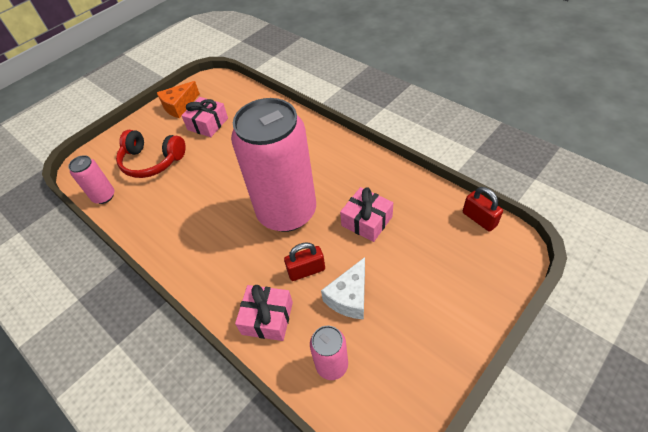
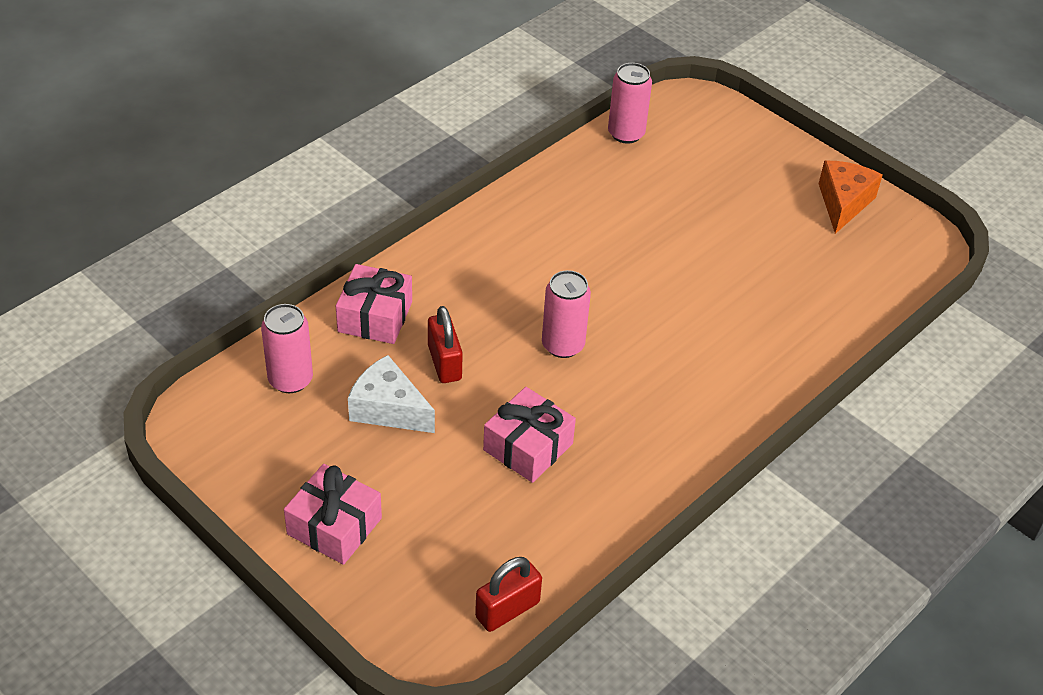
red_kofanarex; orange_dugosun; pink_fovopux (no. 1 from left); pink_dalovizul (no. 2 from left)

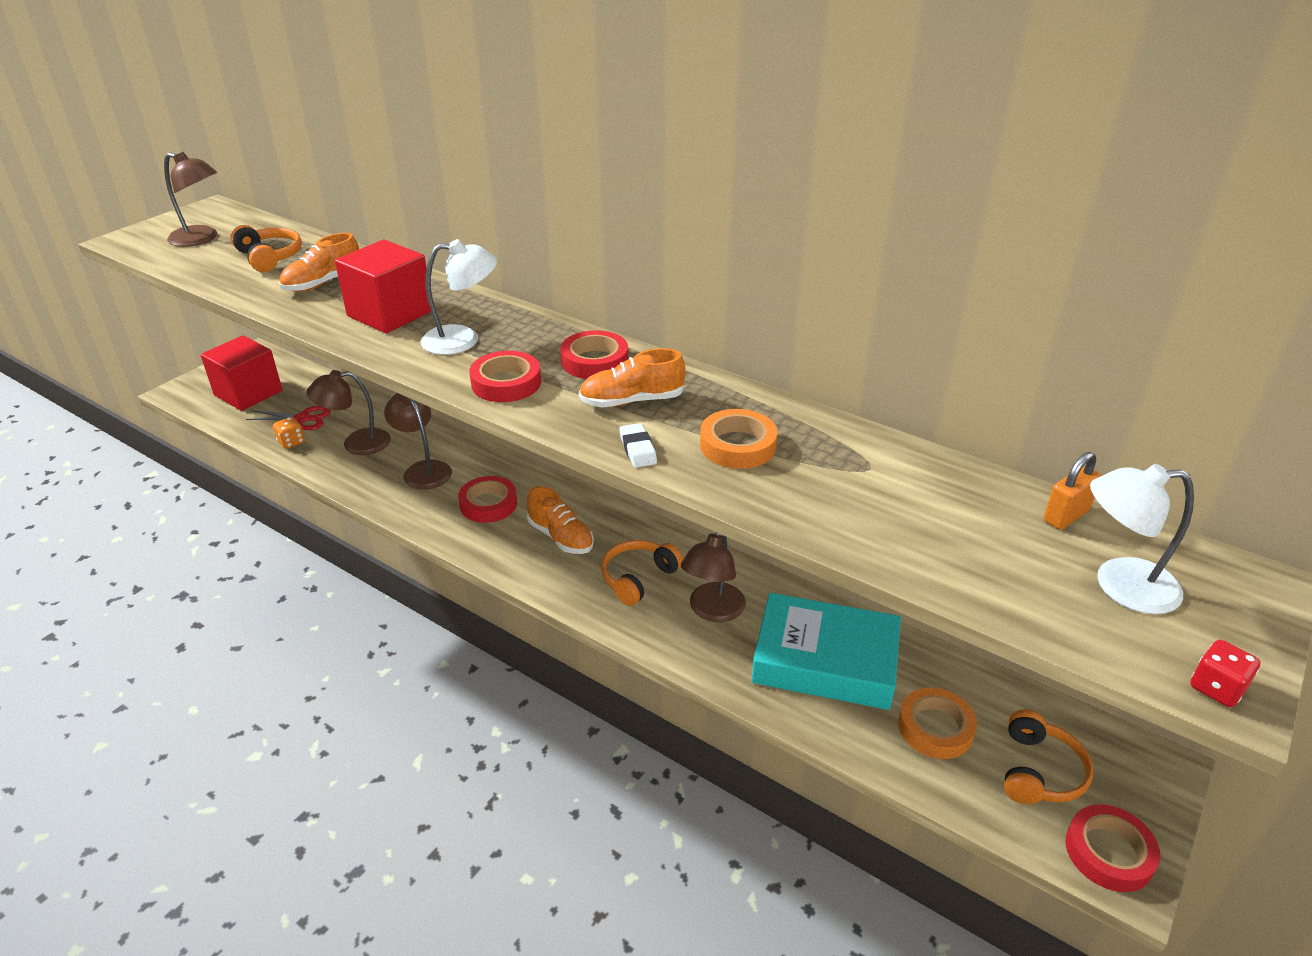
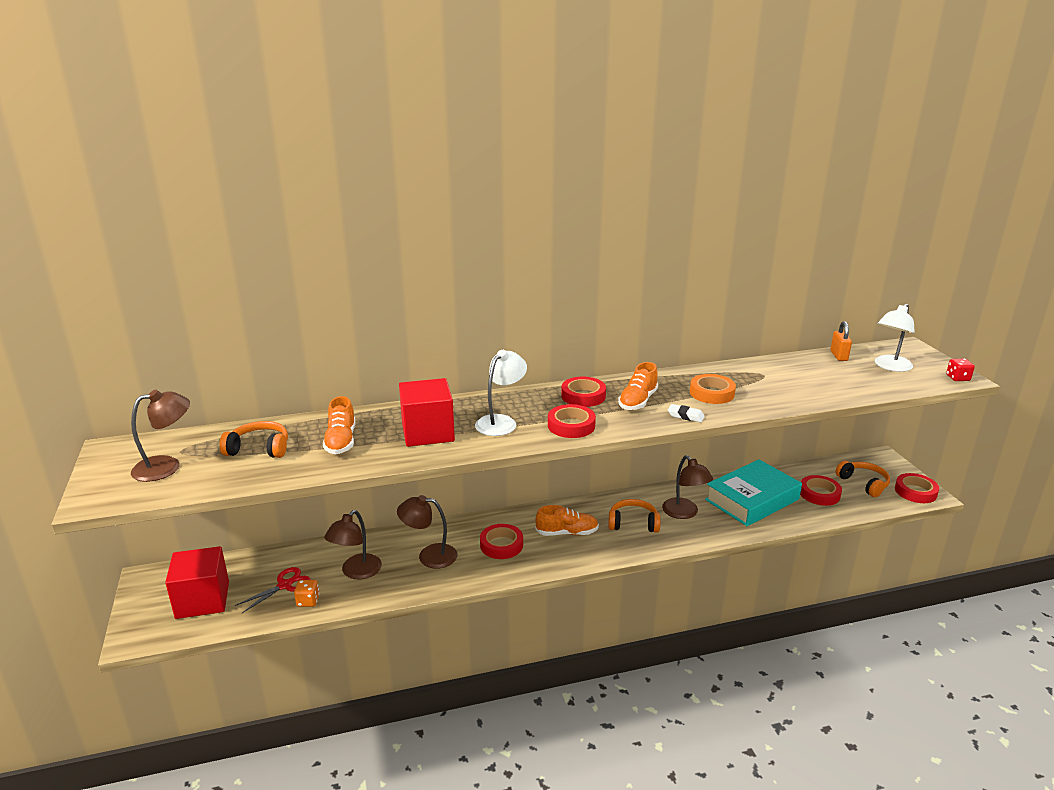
orange_kofanarex (no. 2 from left); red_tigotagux (no. 4 from left)

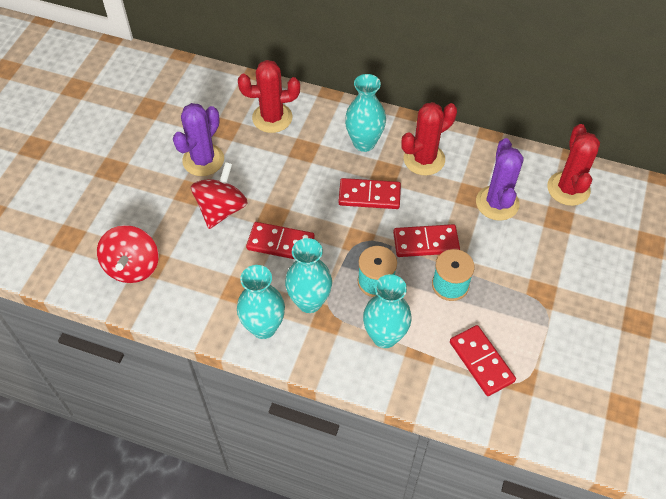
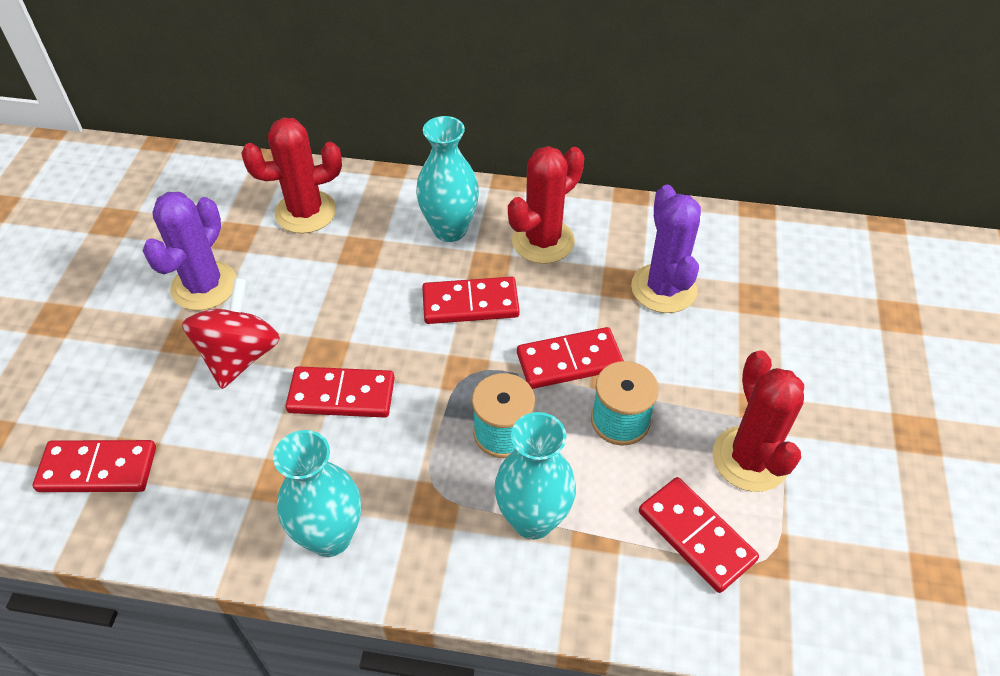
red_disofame (no. 1 from left); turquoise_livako (no. 2 from left in the first image); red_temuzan (no. 3 from left)

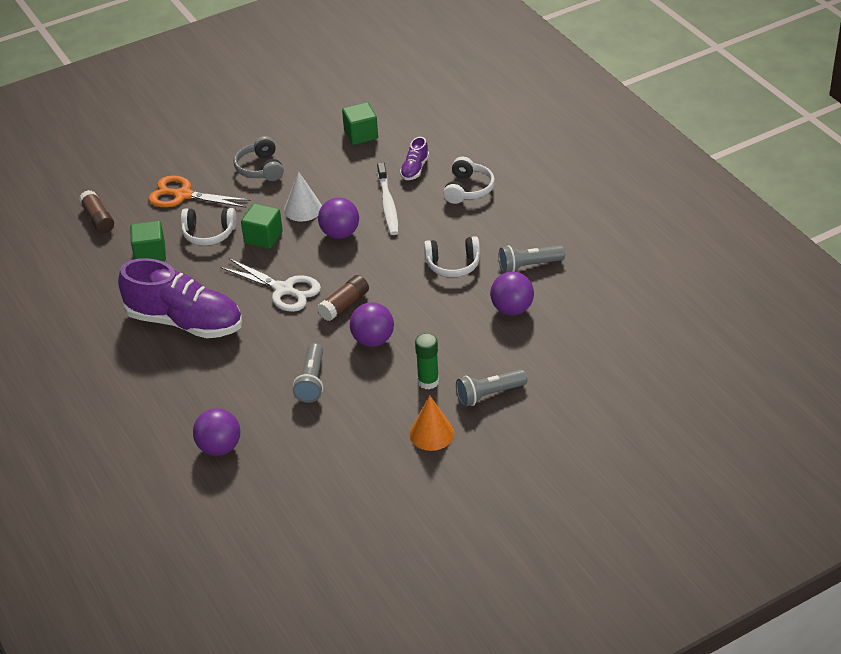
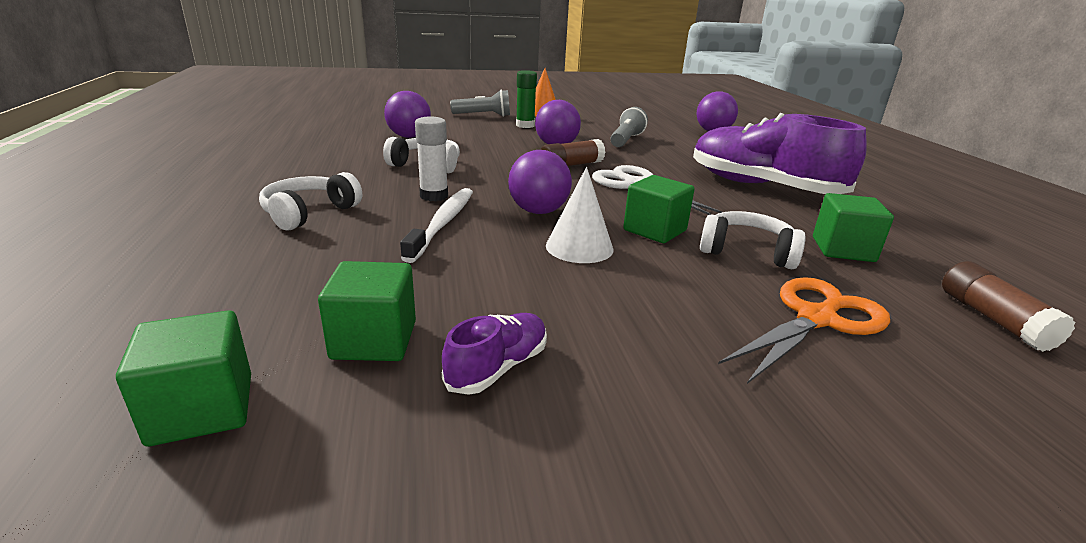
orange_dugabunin; grey_kofanarex; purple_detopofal (no. 1 from left); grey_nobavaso (no. 3 from left in the first image); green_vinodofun (no. 1 from left); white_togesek

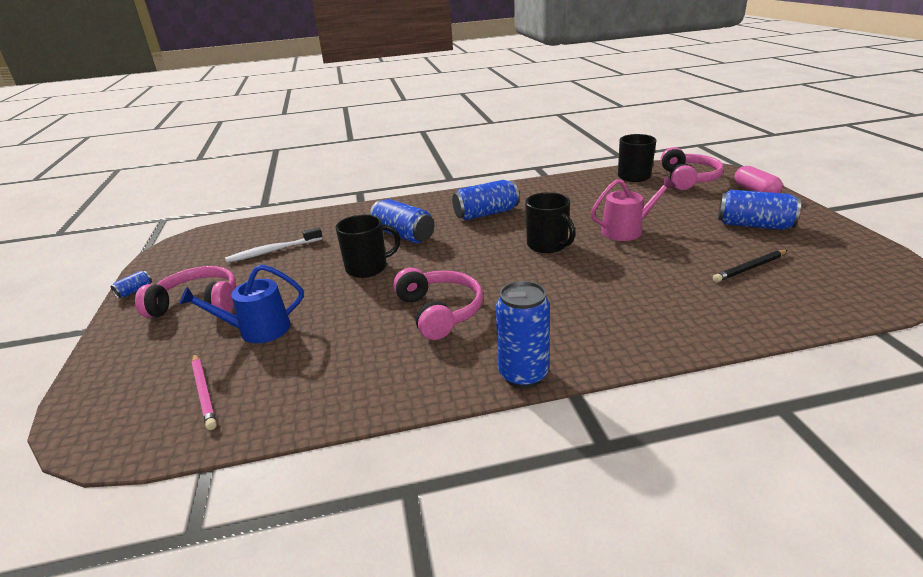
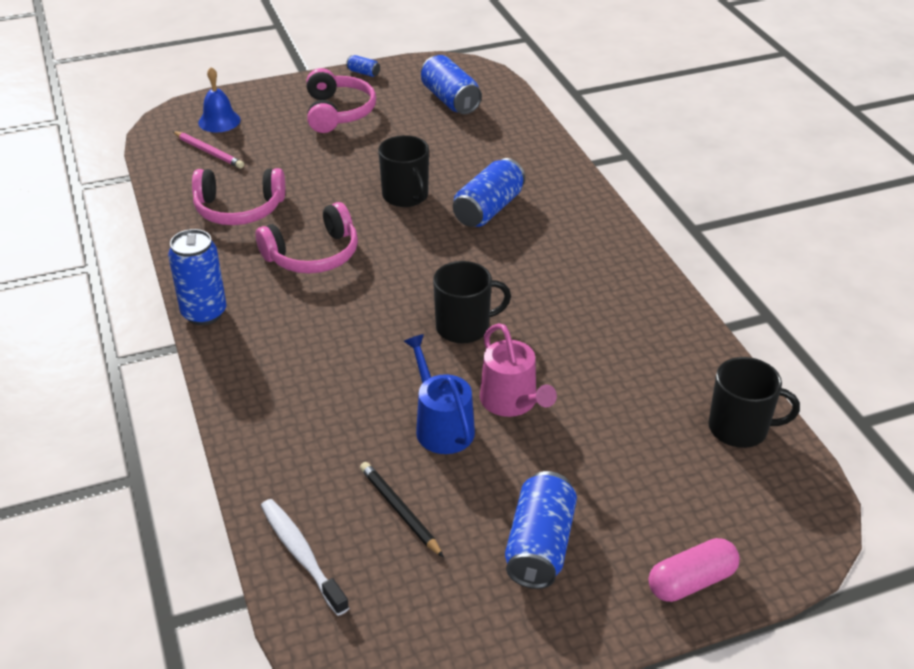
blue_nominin; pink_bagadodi; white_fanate; blue_dalovizul (no. 3 from left); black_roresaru (no. 2 from left); pink_kofanarex (no. 1 from left); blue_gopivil

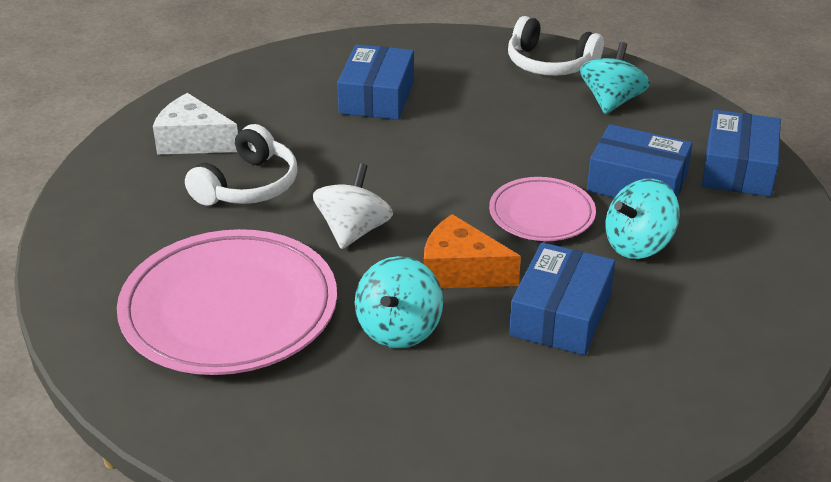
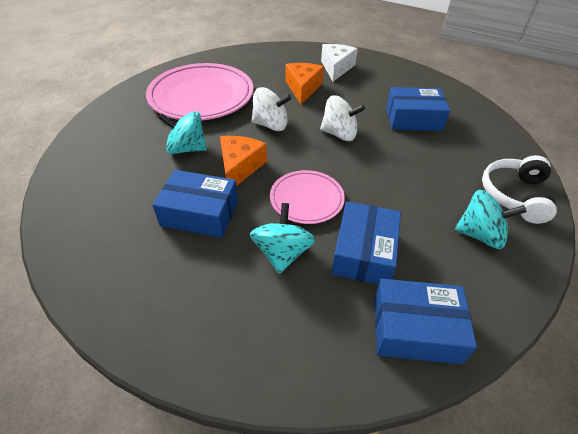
orange_dugosun (no. 2 from left); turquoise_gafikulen (no. 2 from left); white_gafikulen (no. 2 from left)

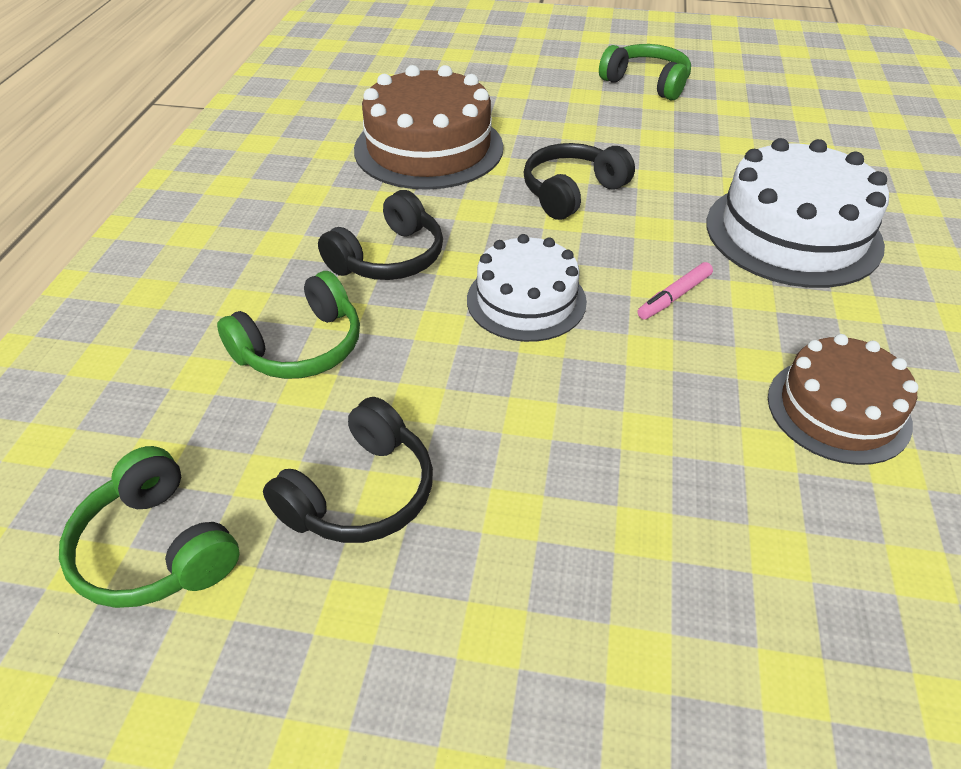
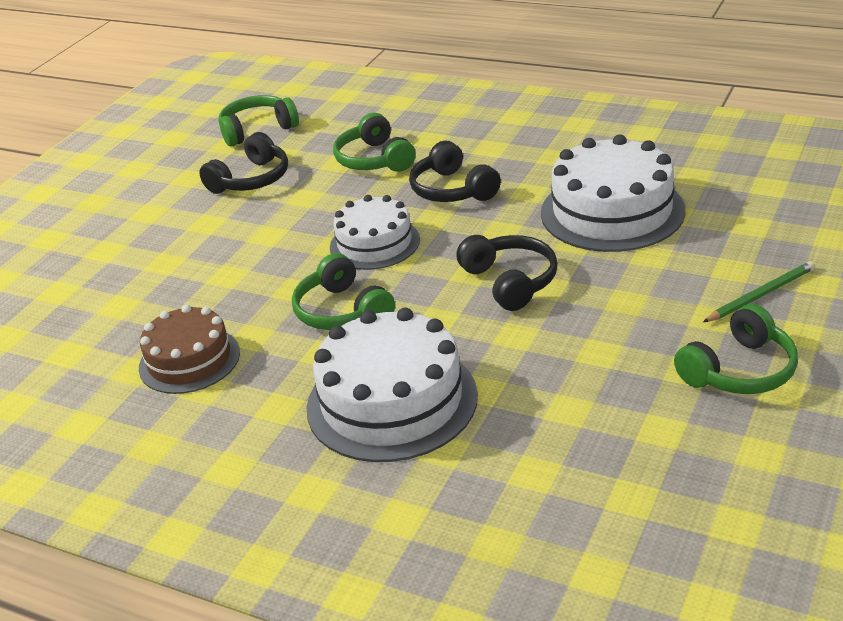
black_kofanarex (no. 1 from left); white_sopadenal (no. 3 from left); green_kofanarex (no. 2 from left); green_bagadodi

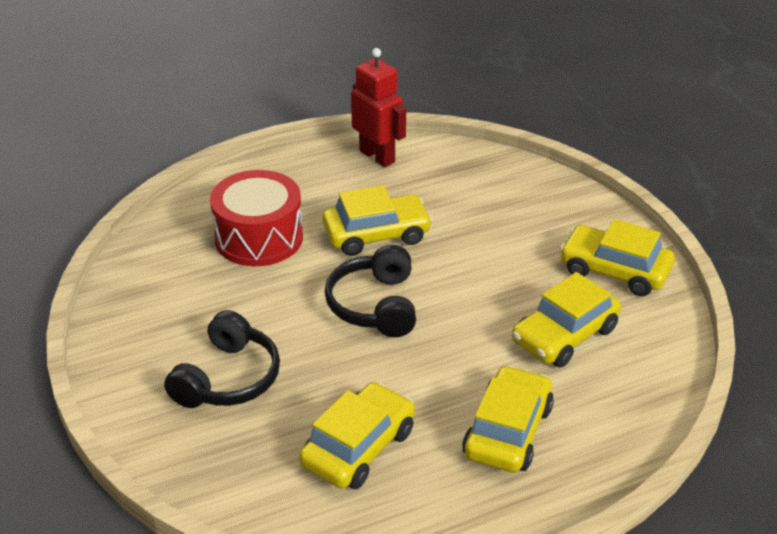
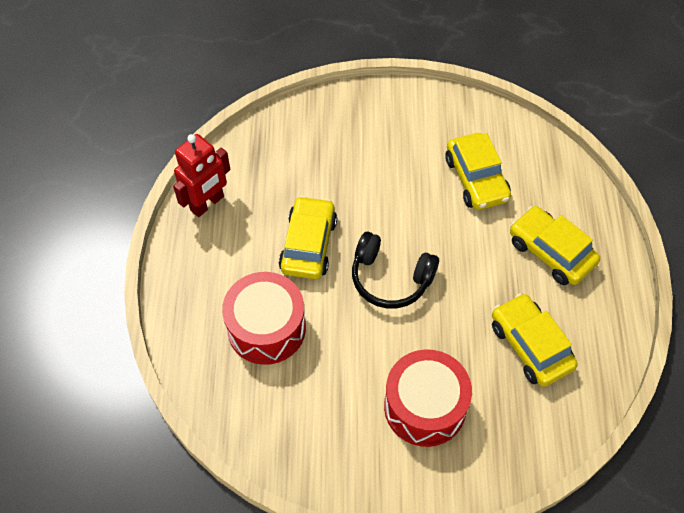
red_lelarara (no. 2 from left); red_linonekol; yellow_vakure (no. 5 from left in the first image)

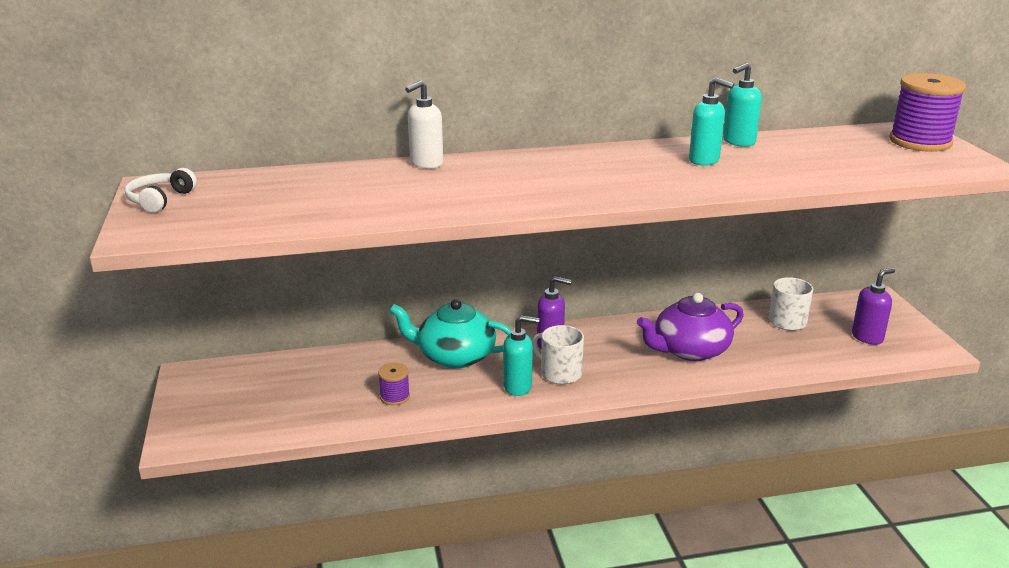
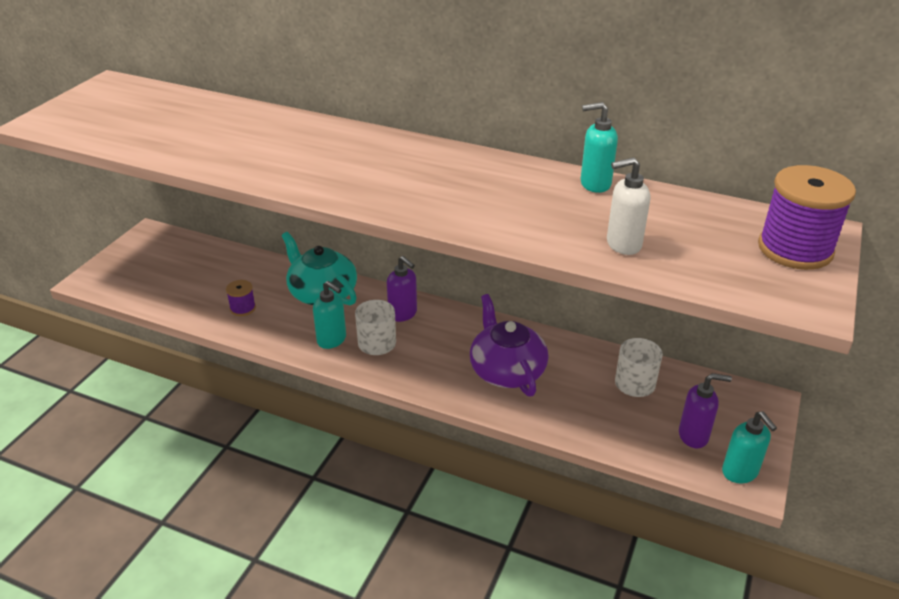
white_kofanarex; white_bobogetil; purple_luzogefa; turquoise_bobogetil (no. 3 from left)

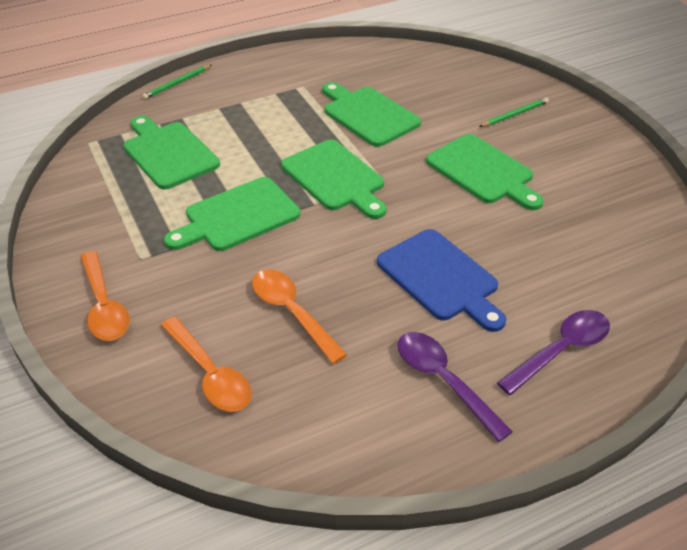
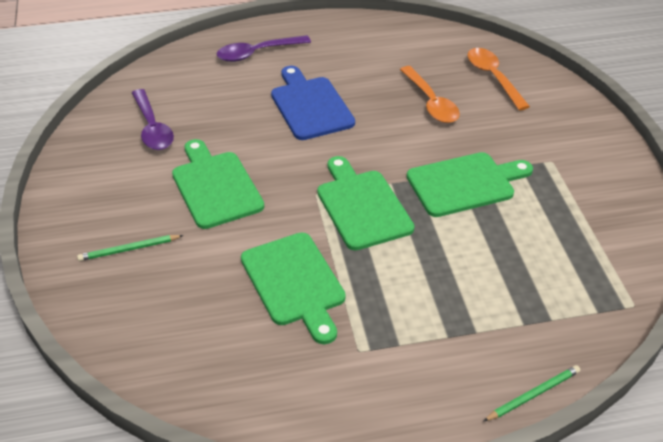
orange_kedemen (no. 1 from left in the first image); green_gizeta (no. 1 from left in the first image); purple_kedemen (no. 1 from left)

